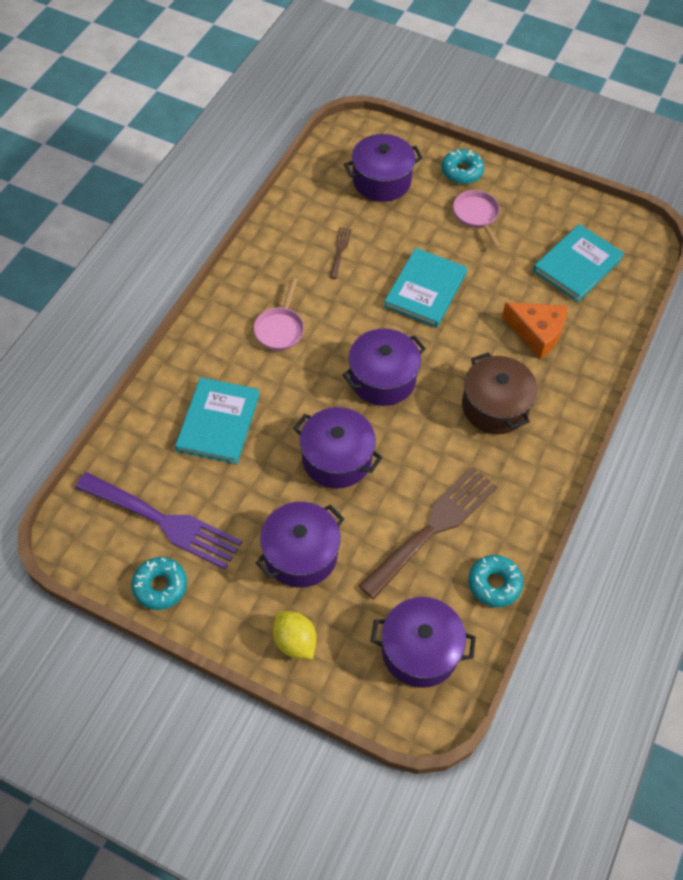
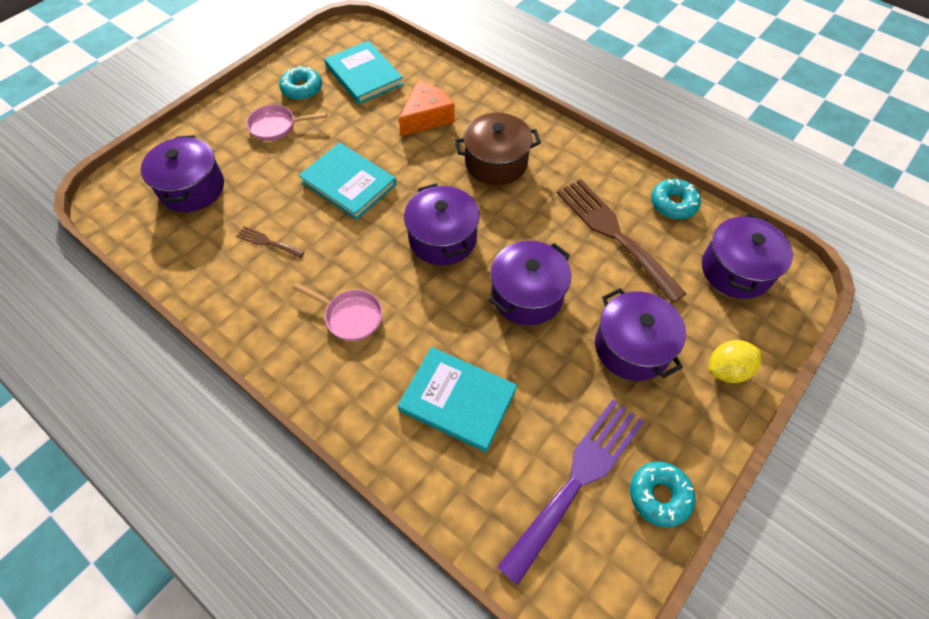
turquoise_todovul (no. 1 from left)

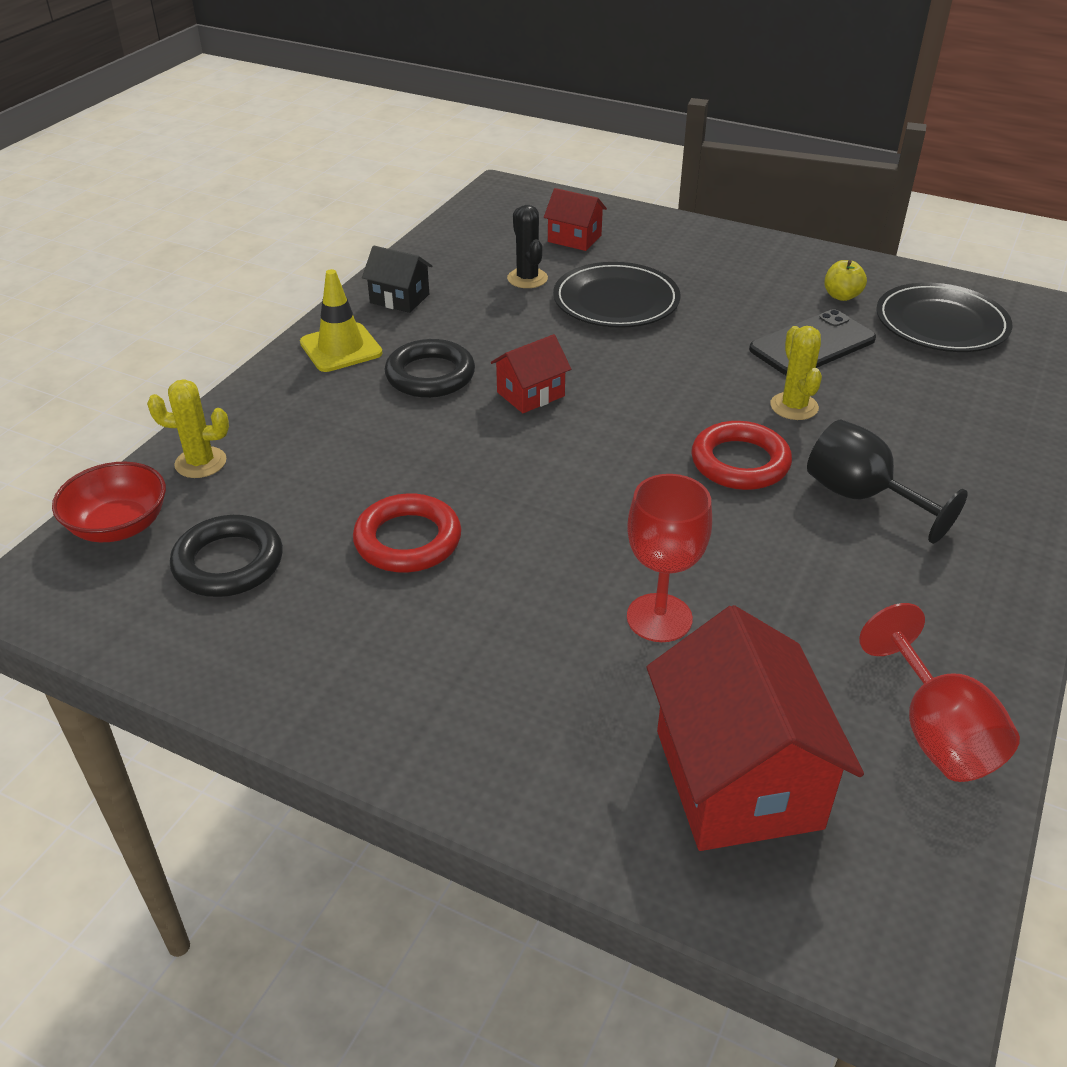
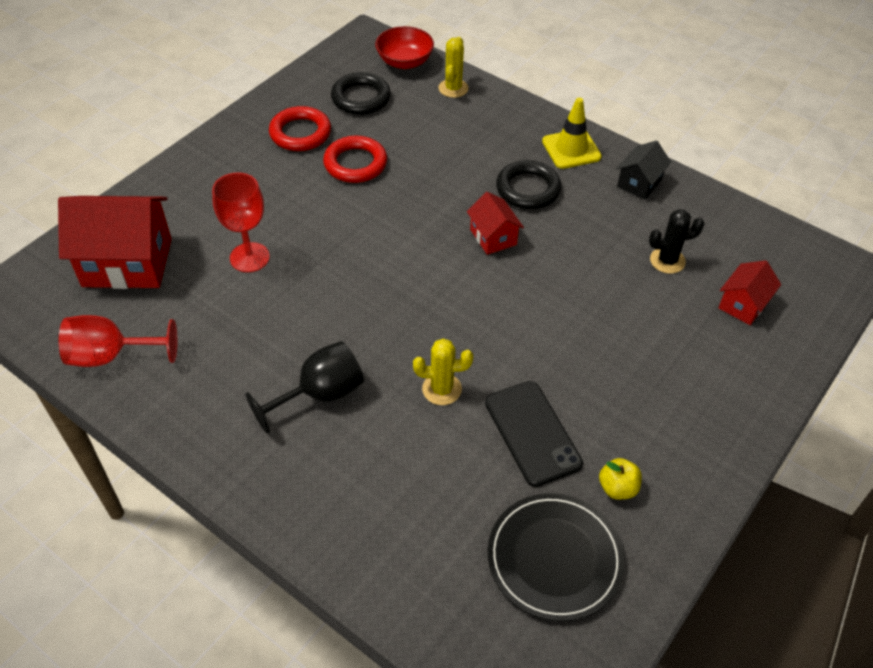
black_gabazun (no. 1 from left in the first image); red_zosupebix (no. 1 from left)

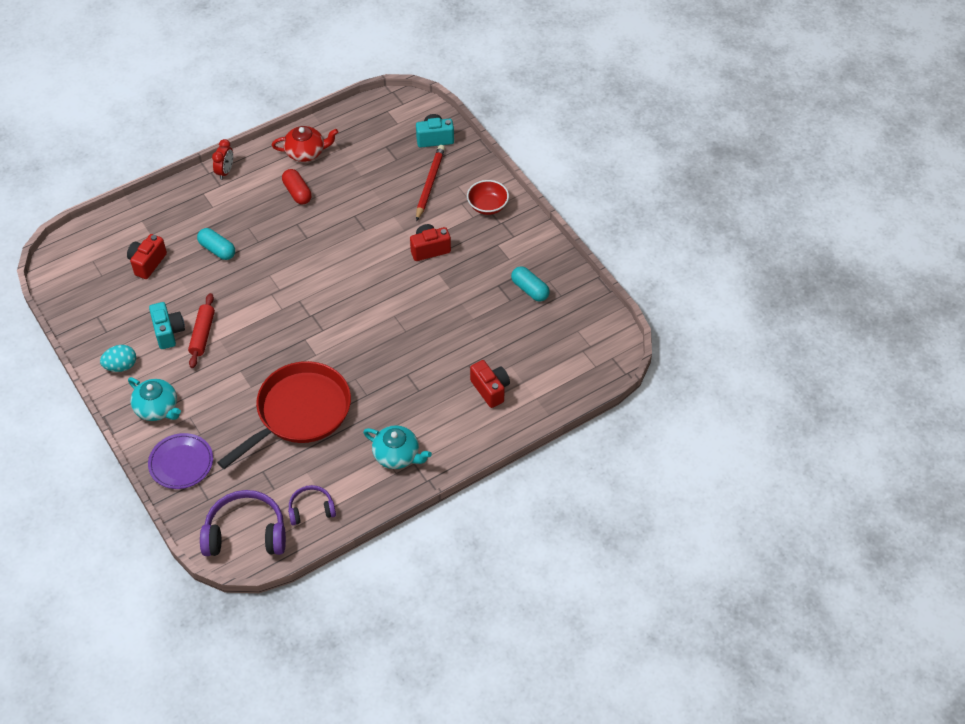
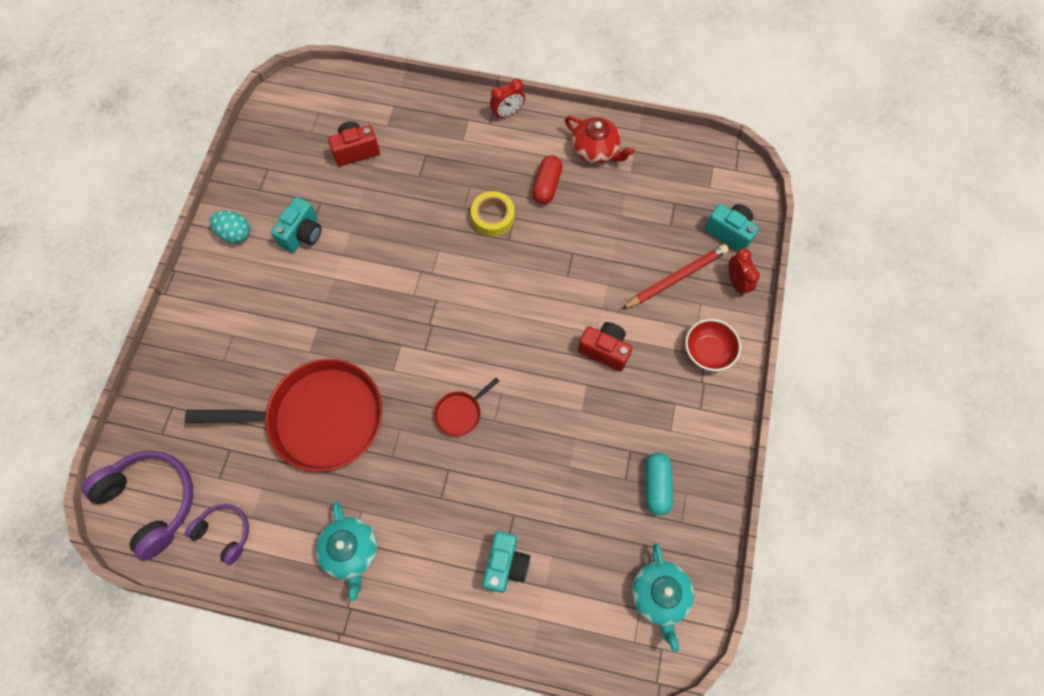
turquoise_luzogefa (no. 2 from left); purple_gabazun; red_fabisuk; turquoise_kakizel (no. 1 from left in the first image); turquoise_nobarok (no. 2 from left); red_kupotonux (no. 2 from left); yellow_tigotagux; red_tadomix (no. 2 from left)

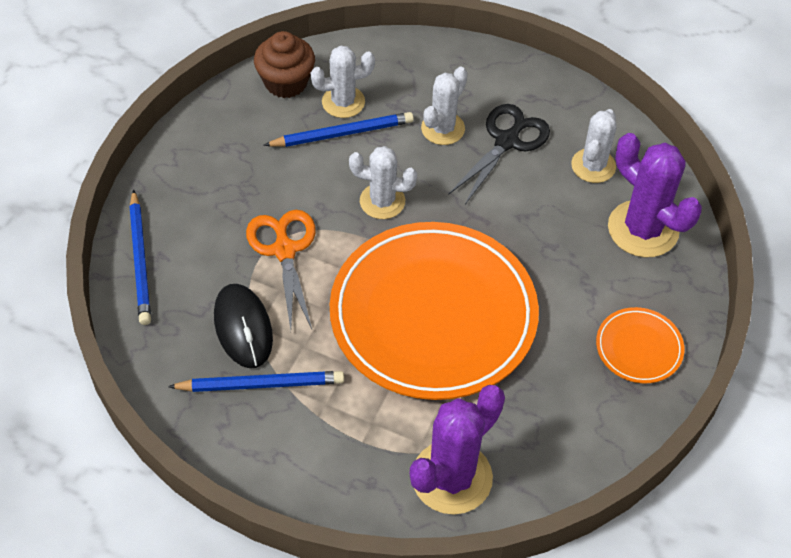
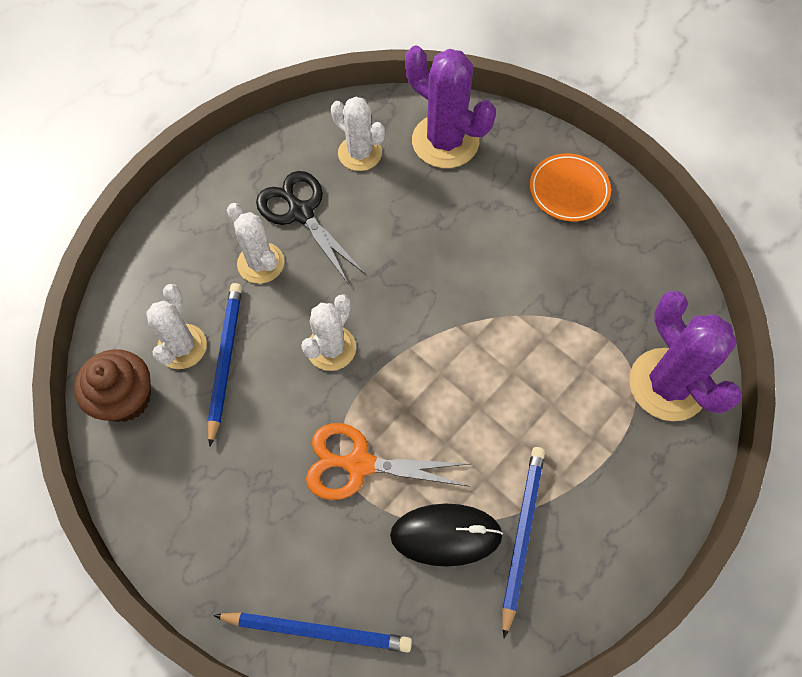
orange_gabazun (no. 1 from left in the first image); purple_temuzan (no. 1 from left)

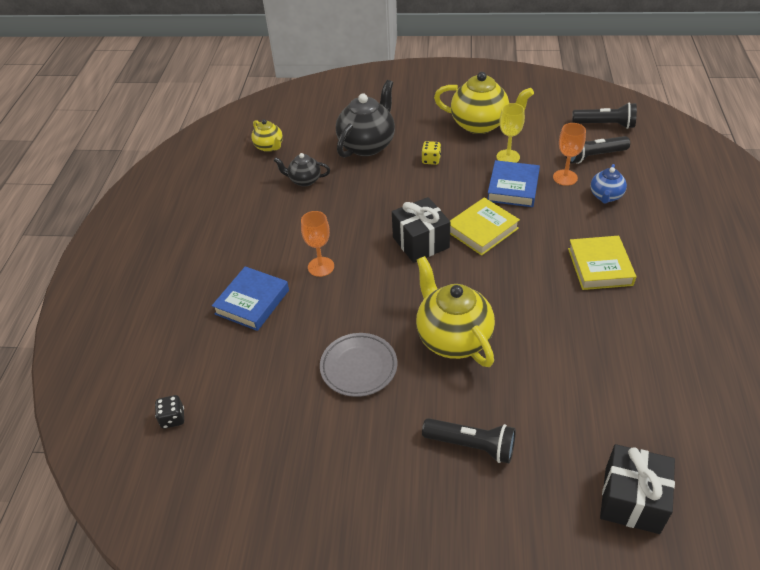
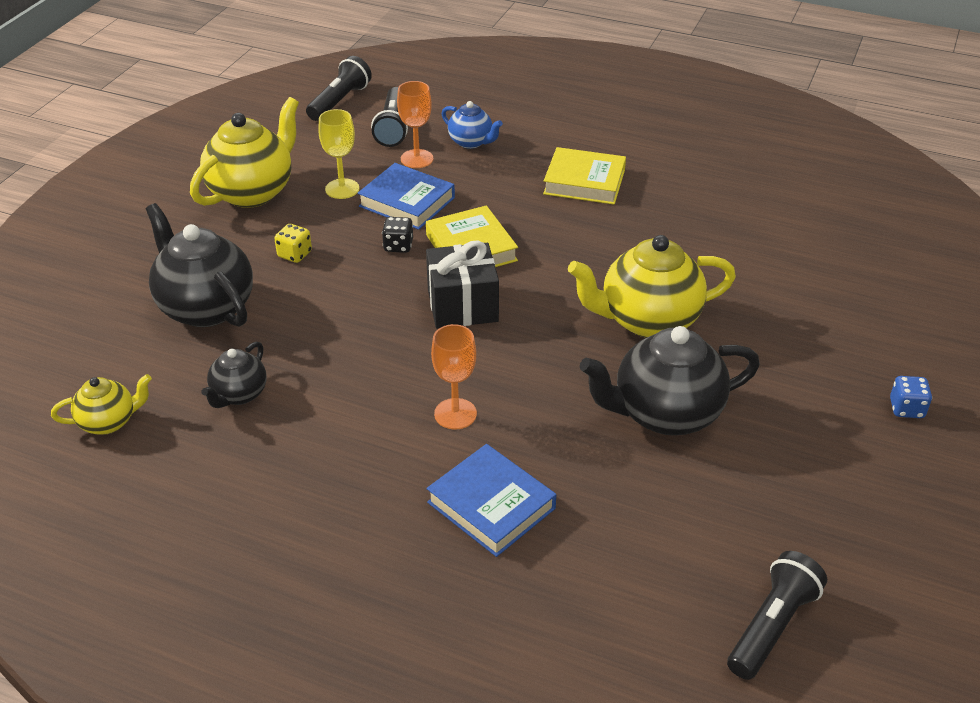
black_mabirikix; black_luzogefa (no. 3 from left); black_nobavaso (no. 3 from left); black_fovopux (no. 2 from left in the first image); blue_mabirikix

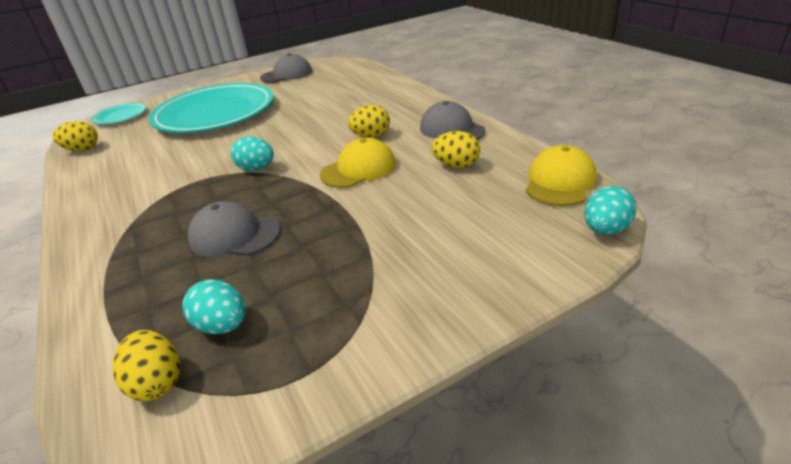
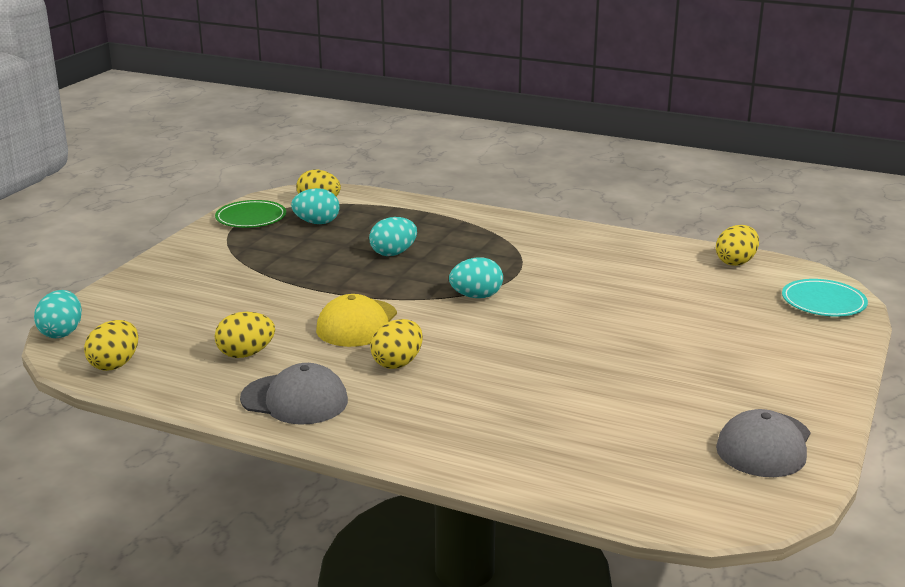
turquoise_gabazun (no. 2 from left in the first image); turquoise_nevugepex (no. 3 from left); yellow_nevugepex (no. 1 from left); green_gabazun

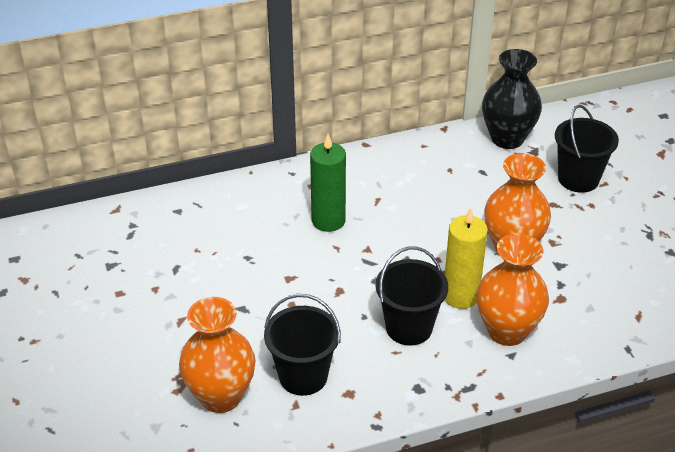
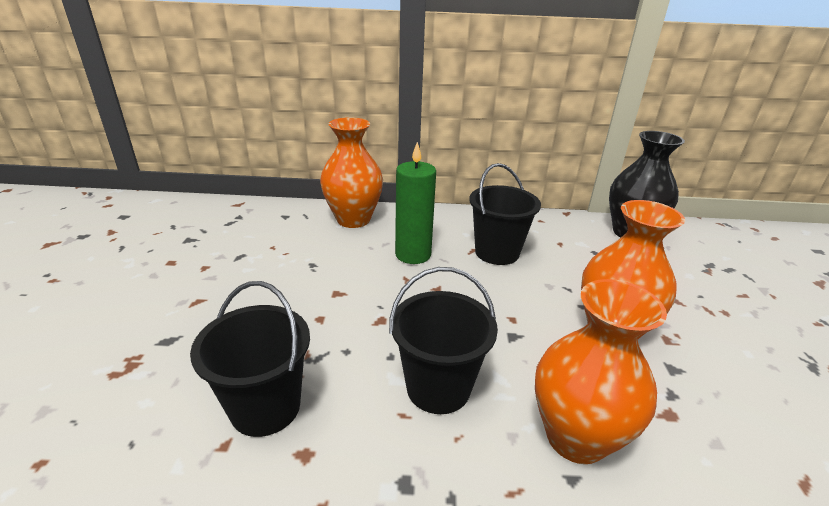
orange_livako (no. 1 from left); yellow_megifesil; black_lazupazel (no. 3 from left)

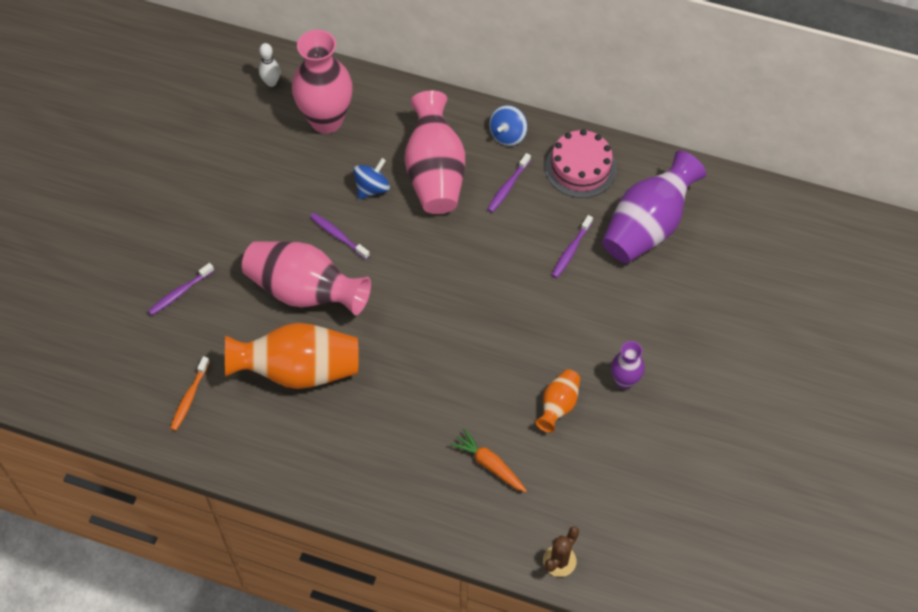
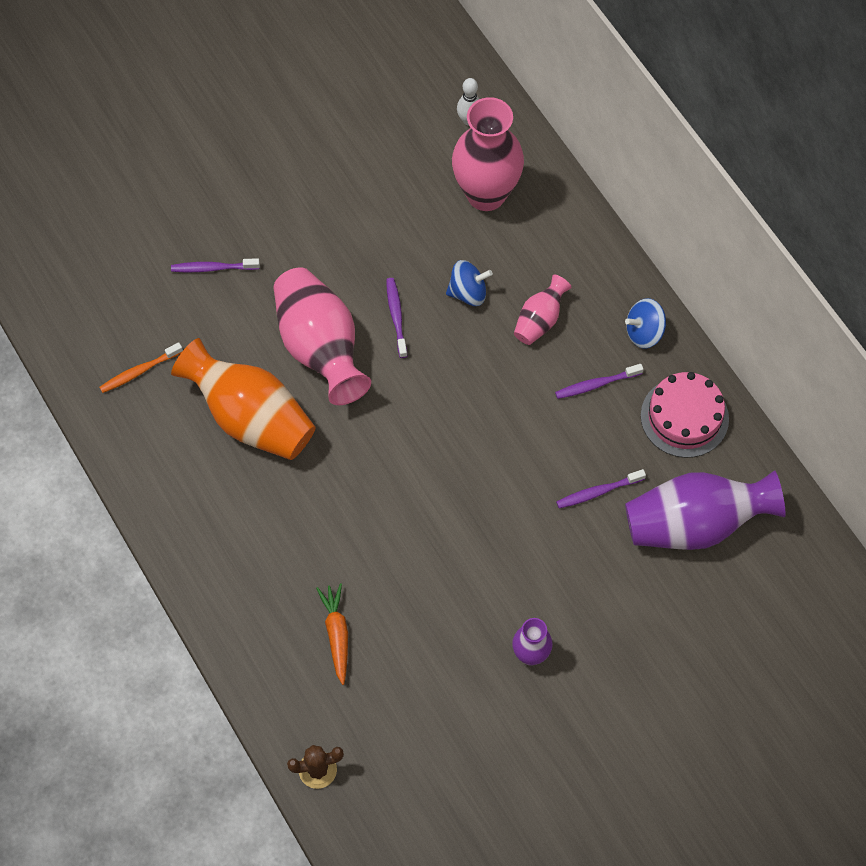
pink_livako (no. 3 from left); orange_livako (no. 2 from left in the first image)

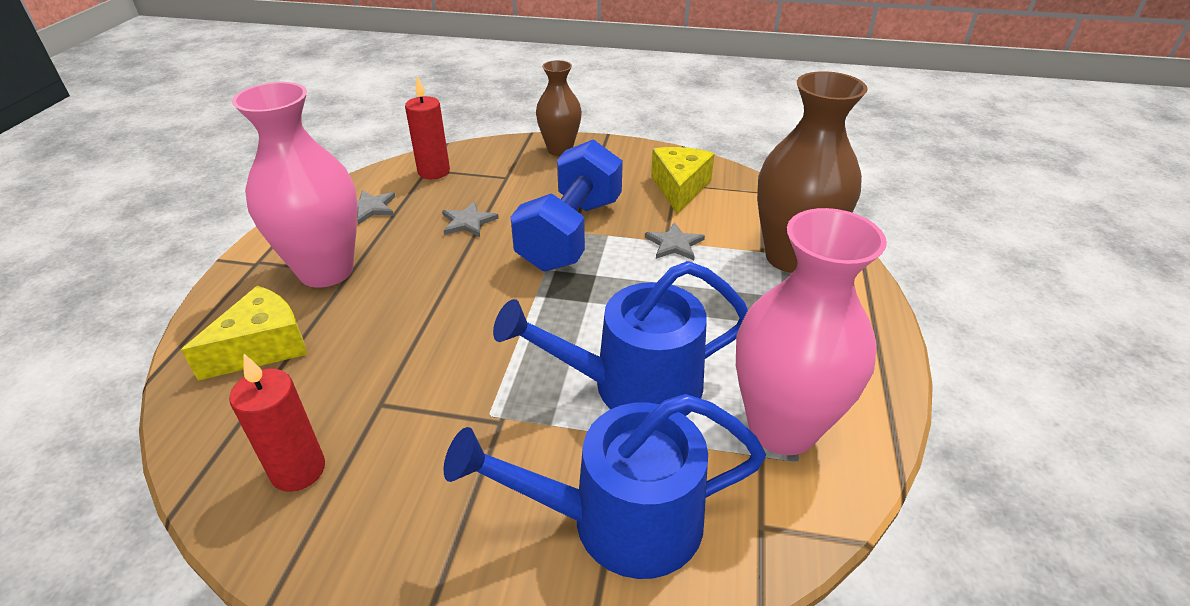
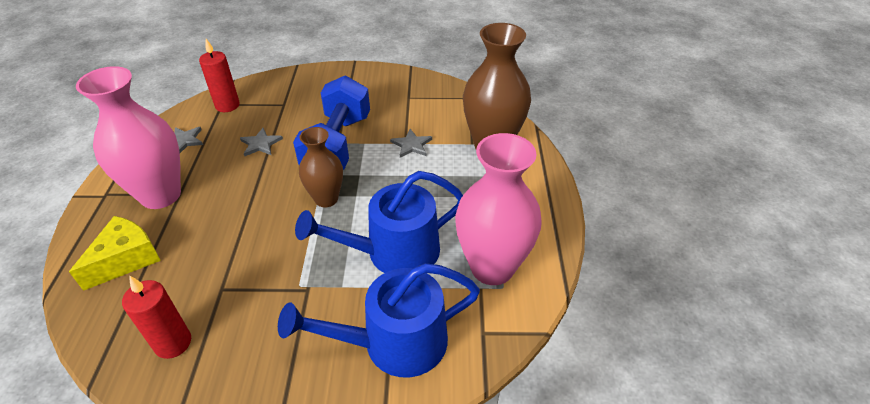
brown_livako (no. 1 from left); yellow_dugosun (no. 2 from left in the first image)

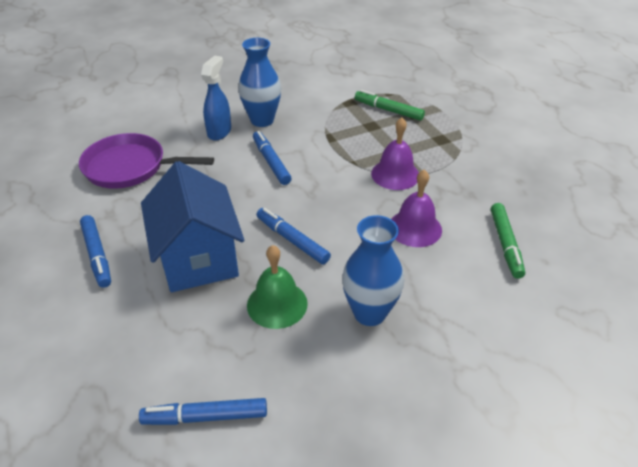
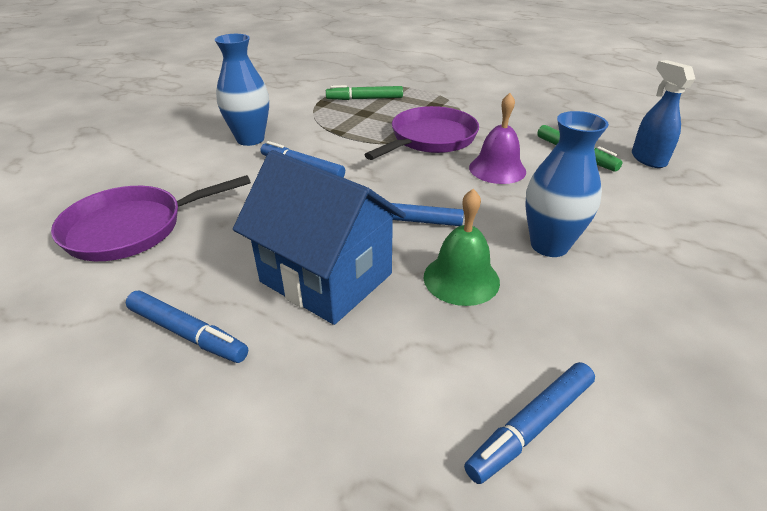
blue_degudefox; purple_kupotonux (no. 2 from left)

